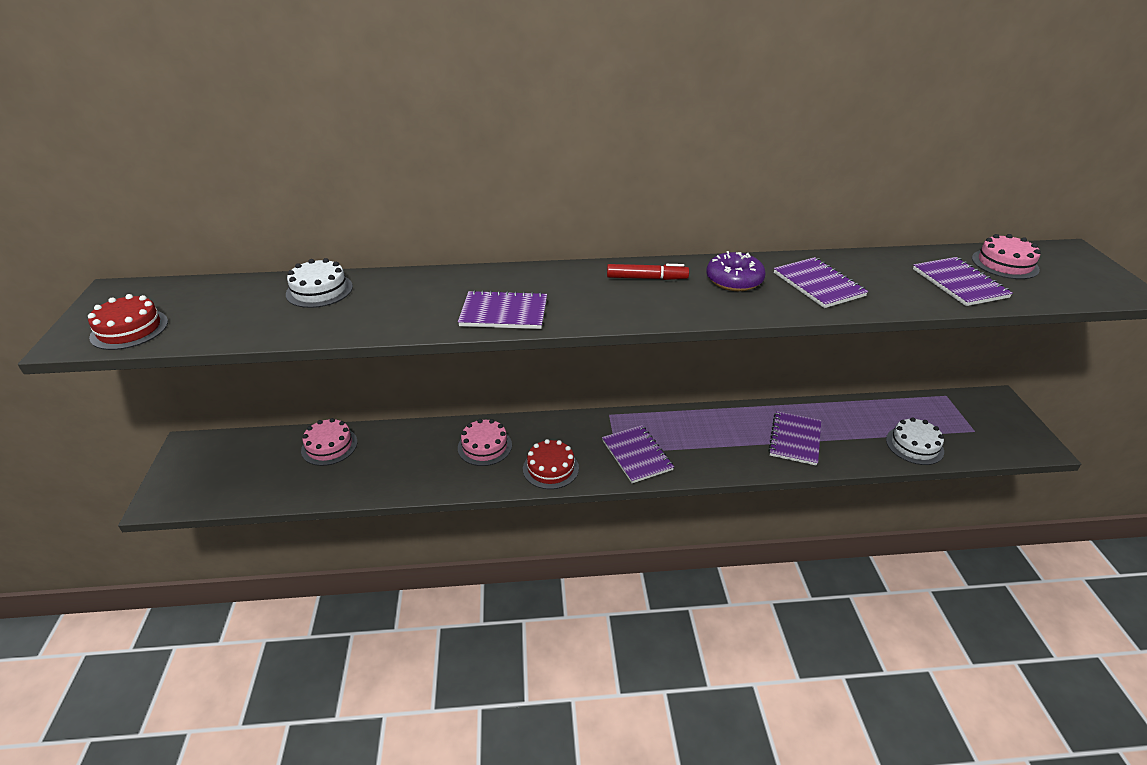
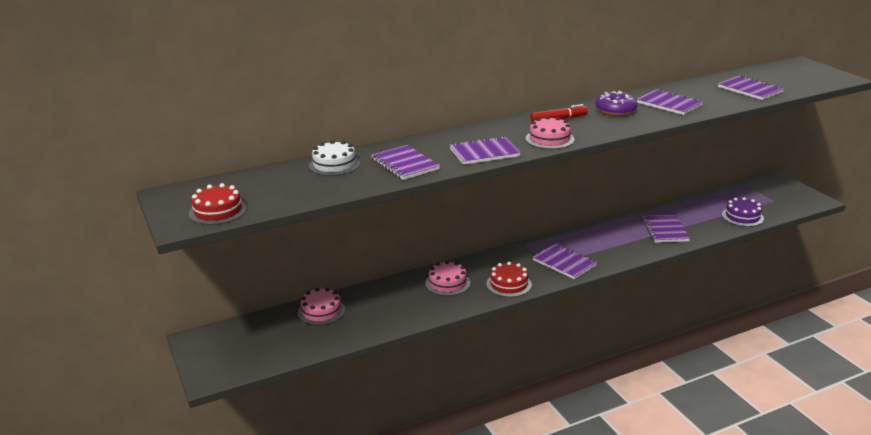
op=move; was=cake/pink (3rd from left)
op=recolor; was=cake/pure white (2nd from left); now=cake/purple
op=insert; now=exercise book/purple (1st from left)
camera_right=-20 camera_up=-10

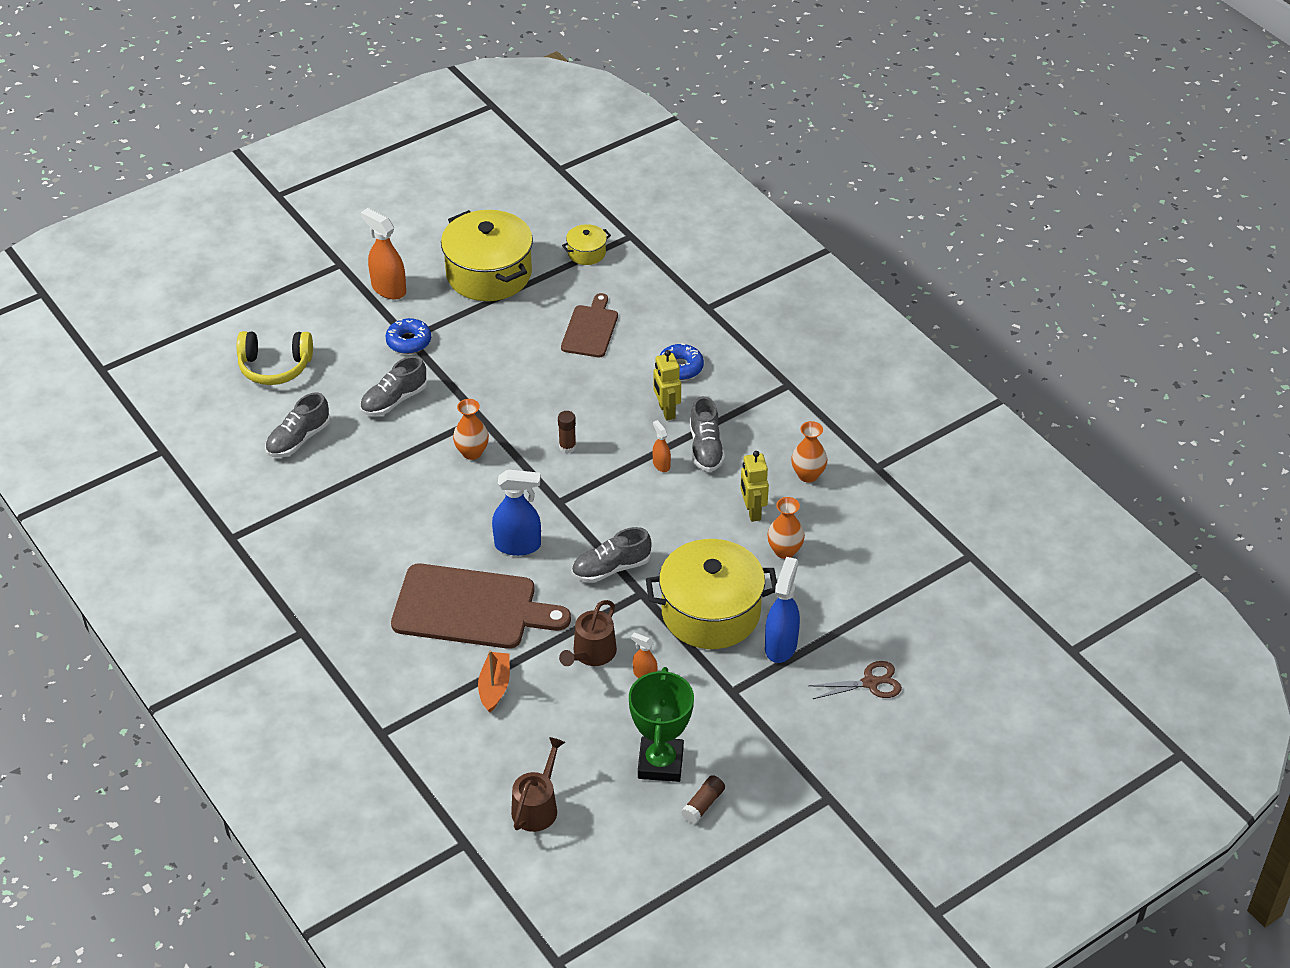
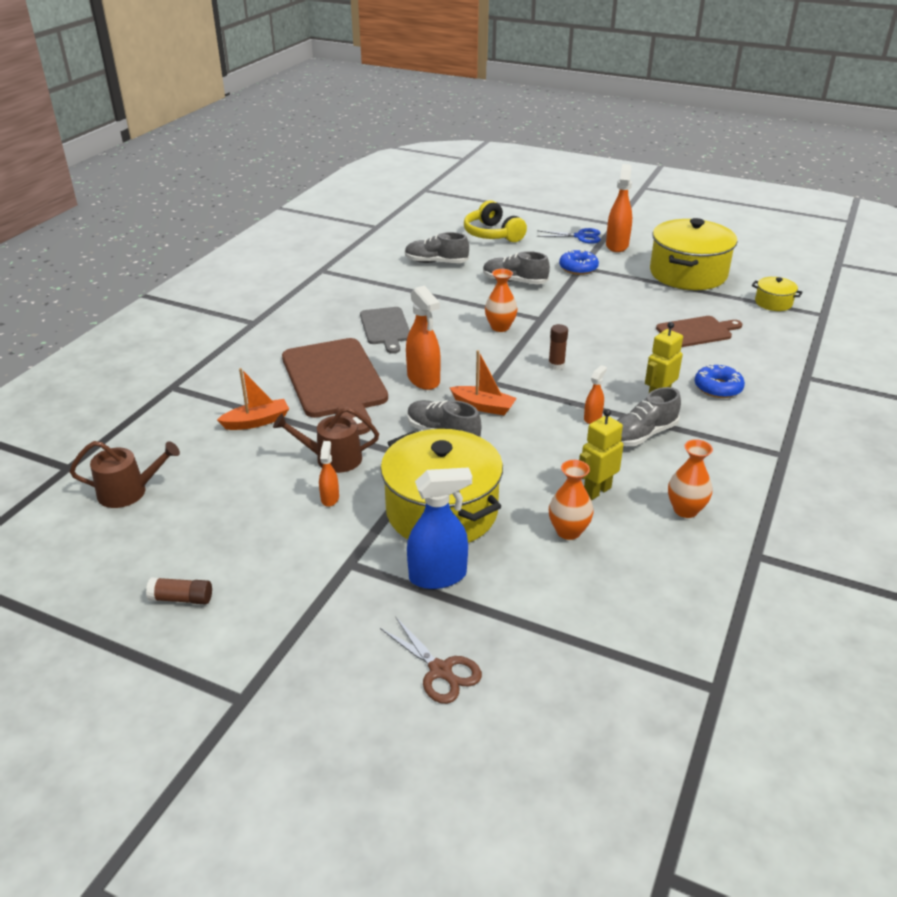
op=recolor; was=spray bottle/blue (1st from left); now=spray bottle/orange-coloured (2nd from left)
op=delete; was=trophy/green
op=insert; now=shears/blue
op=insert; now=cutting board/gray
op=insert; now=boat/orange-coloured (2nd from left)
camera_right=60 camera_up=-10

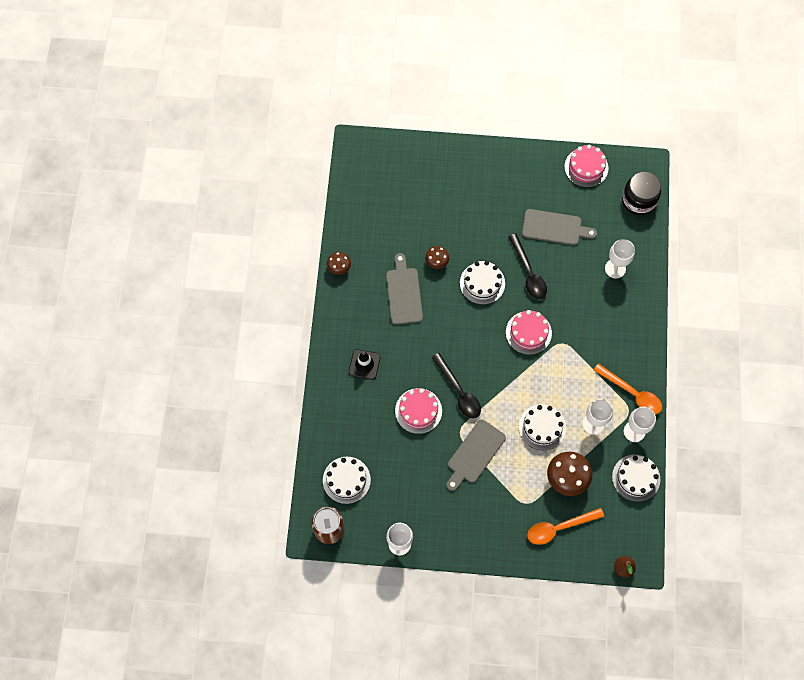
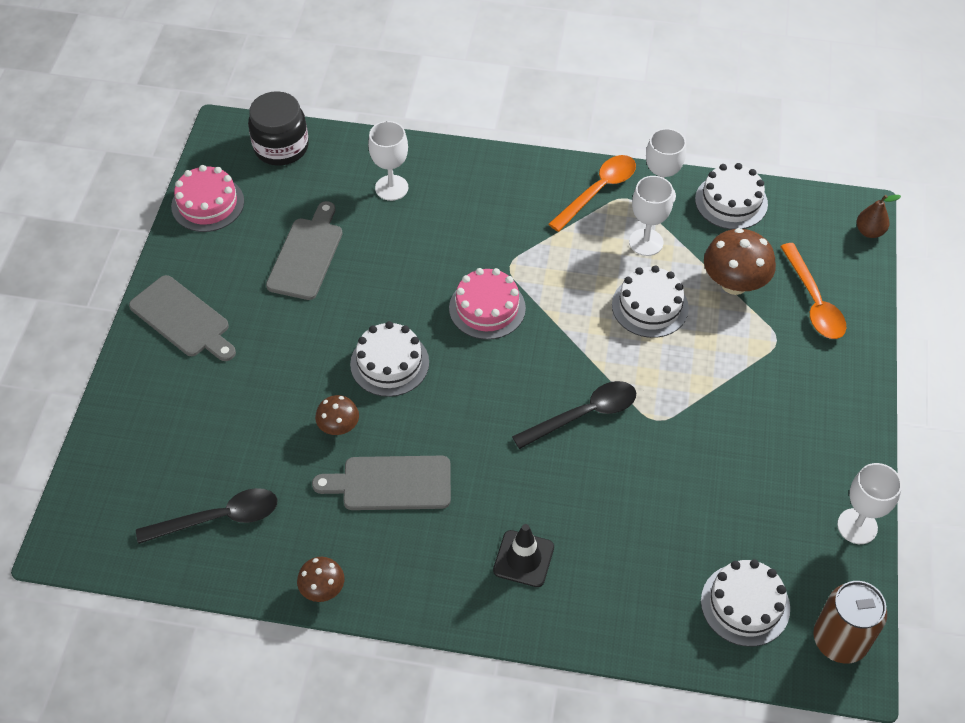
op=move; was=teaspoon/ebony (2nd from left in the first image); now=teaspoon/ebony (1st from left)
op=delete; was=cake/pink (1st from left)
op=move; was=cutting board/gray (2nd from left in the first image); now=cutting board/gray (1st from left)
camera_right=-85 camera_up=-15

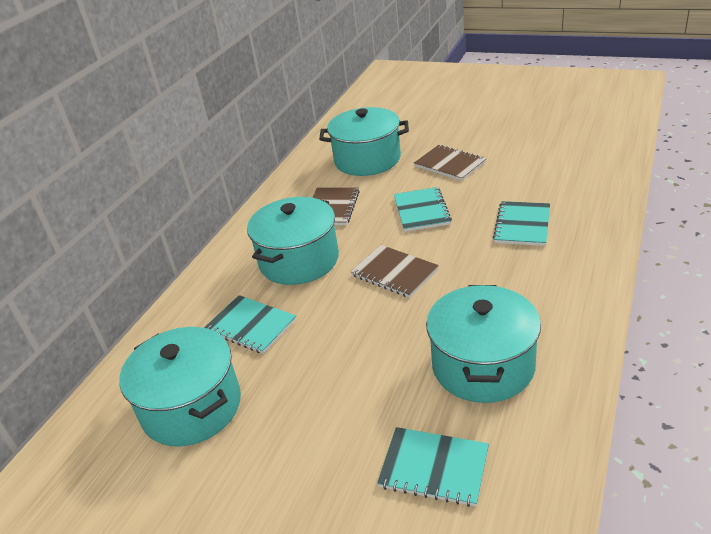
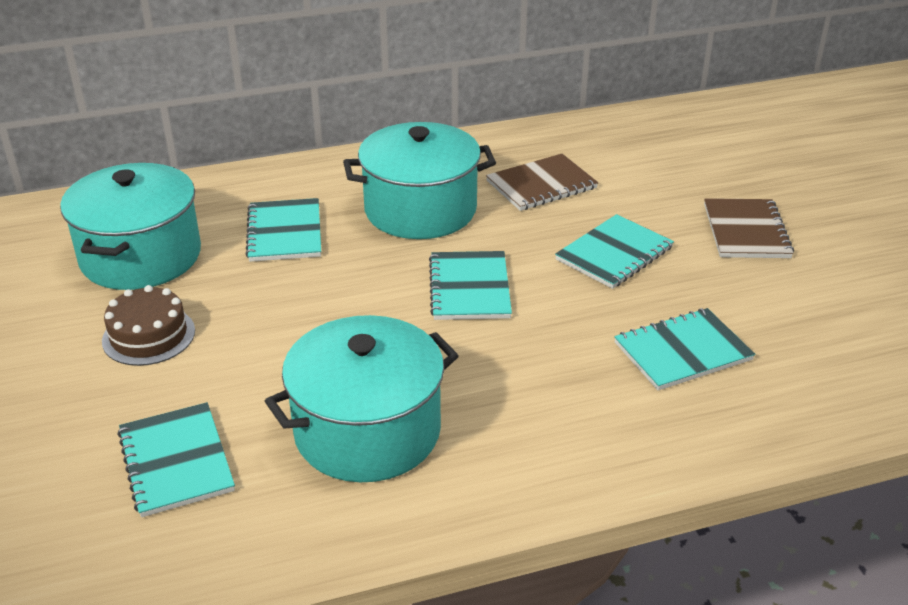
op=delete; was=cooking pot/aqua (3rd from left)
op=recolor; was=exercise book/dark brown (2nd from left); now=exercise book/aqua (3rd from left)
op=insert; now=cake/dark brown
camera_right=45 camera_up=0

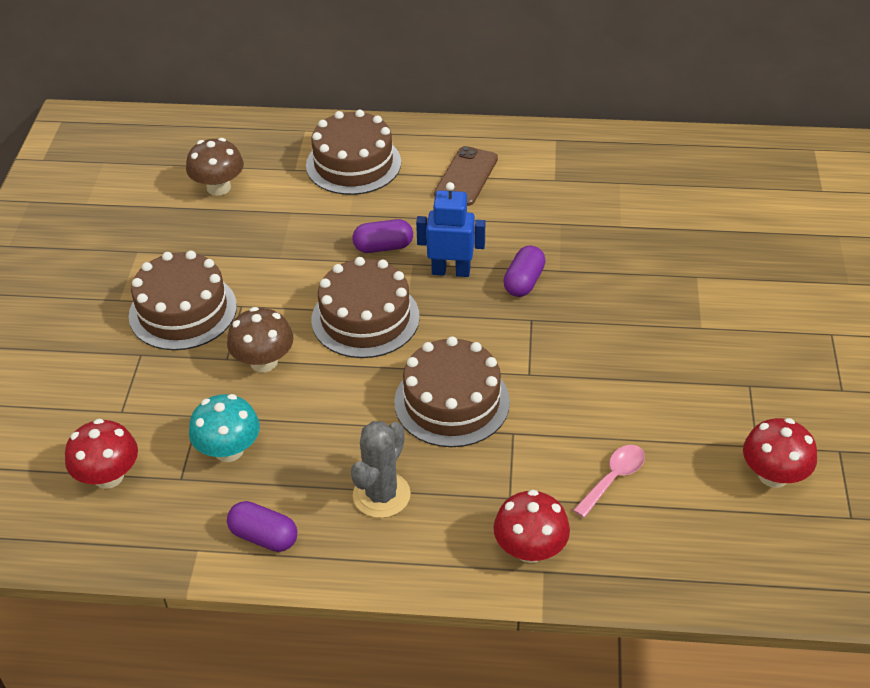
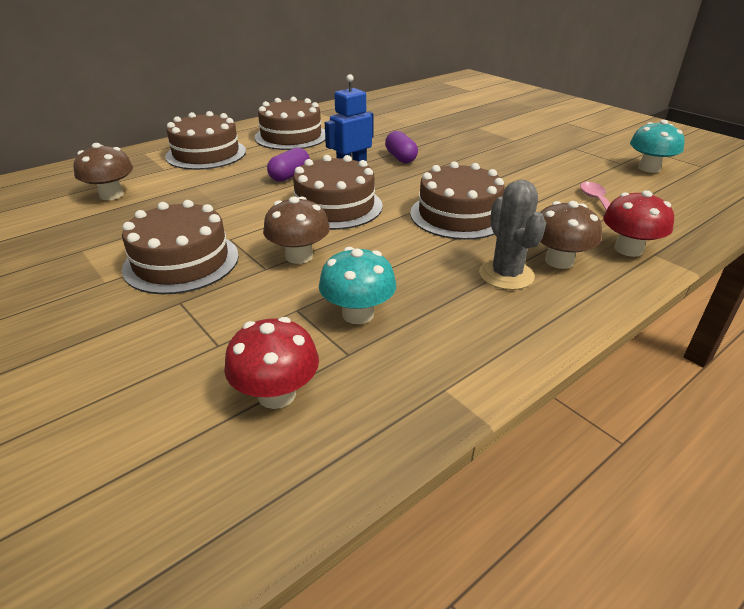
op=replace; was=phone/dark brown; now=cake/dark brown (3rd from left)
op=recolor; was=mushroom/scarlet (3rd from left); now=mushroom/aqua (2nd from left)
op=delete; was=pill shape/purple (1st from left)
op=insert; now=mushroom/dark brown (3rd from left)
camera_right=-45 camera_up=-10

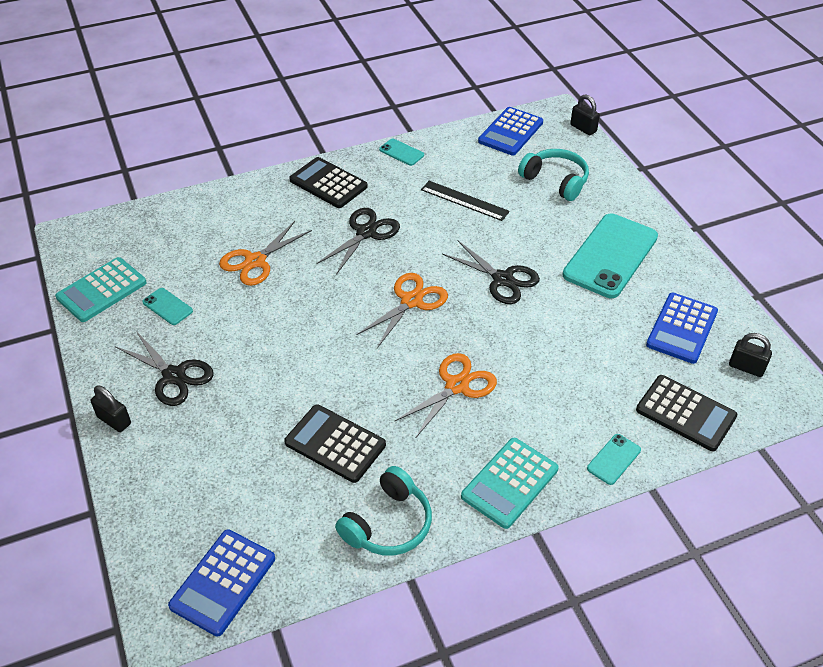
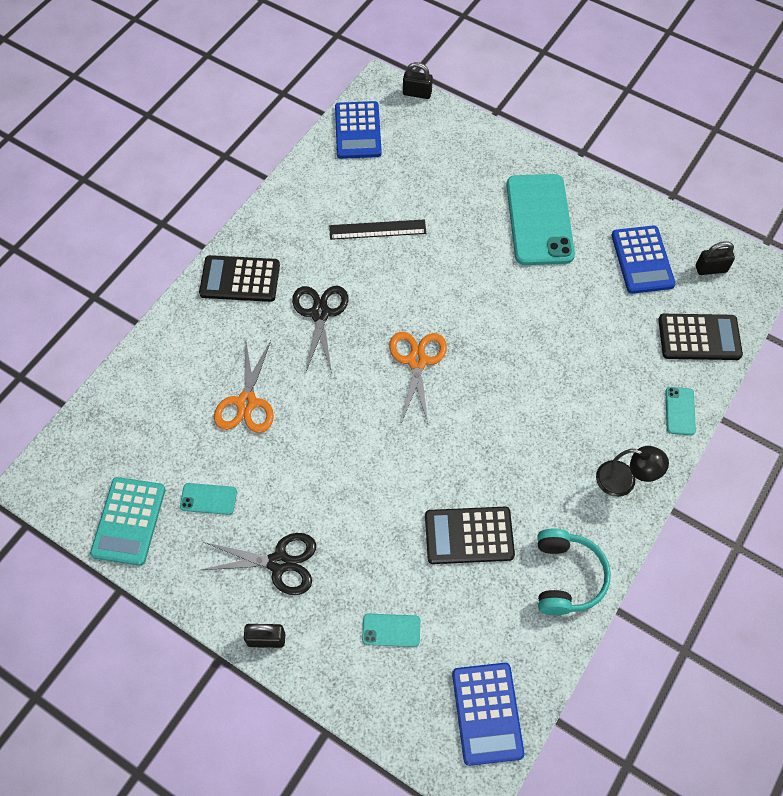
op=move; was=phone/aqua (2nd from left)
op=delete; was=headset/aqua (2nd from left)
op=delete; was=shears/ebony (3rd from left)
op=delete; was=shears/orange-coloured (3rd from left)
op=replace; was=adding machine/aqua (2nd from left); now=desk lamp/ebony
camera_right=-35 camera_up=15

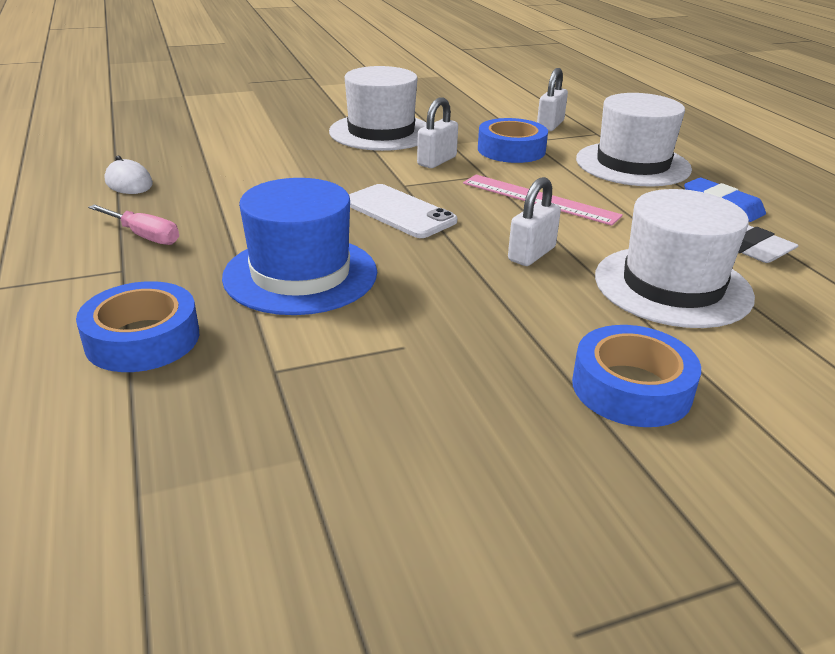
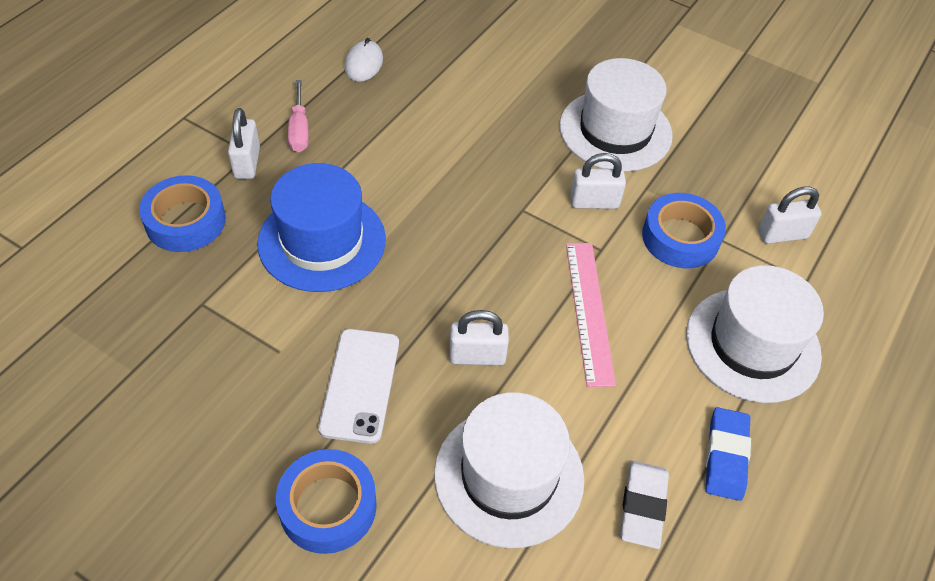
op=move; was=phone/pure white
op=insert; now=padlock/pure white (1st from left)
camera_right=50 camera_up=20

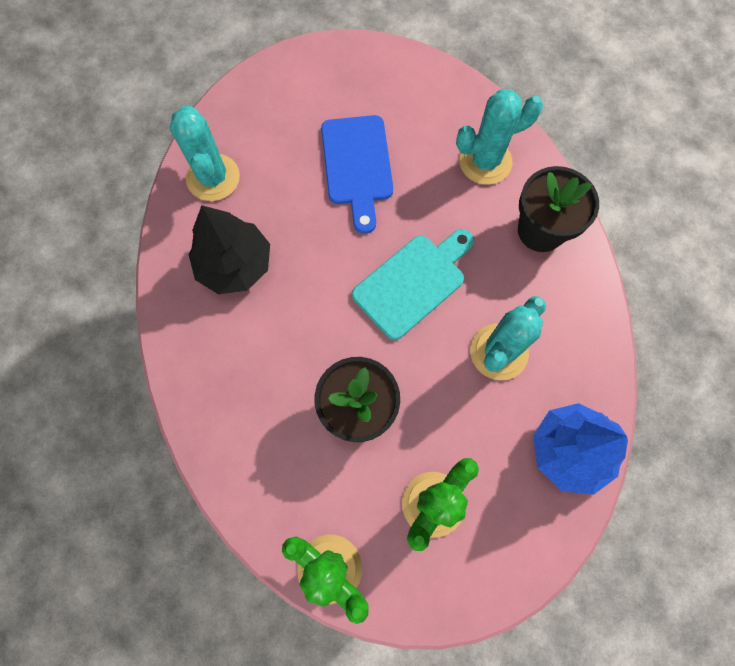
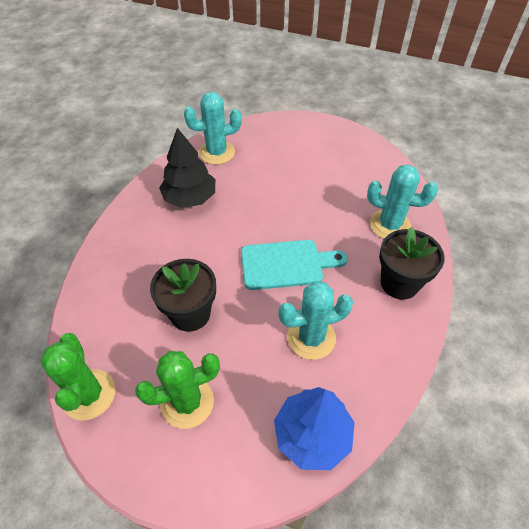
op=rotate; was=cactus/aqua (1st from left); clockwise=60
op=delete; was=cutting board/blue
camera_right=35 camera_up=-20

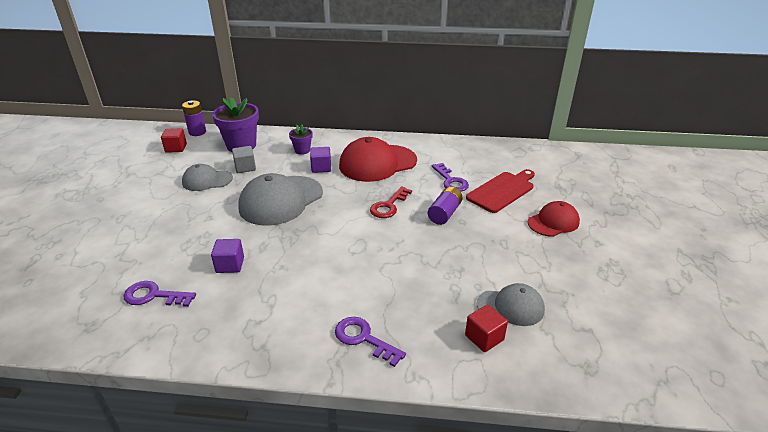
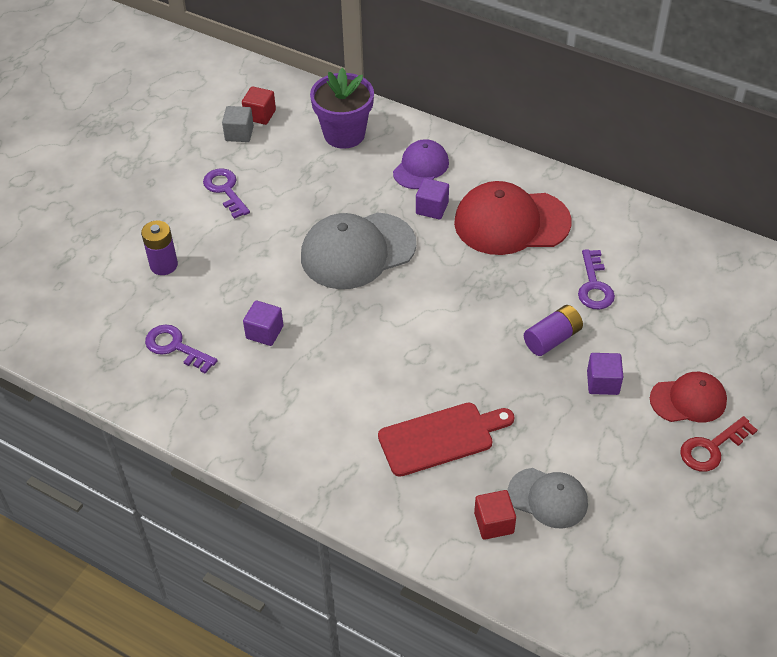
op=move; was=power cell/purple (1st from left)
op=replace; was=potted plant/purple (2nd from left); now=baseball cap/purple
op=move; was=cube/gray
op=delete; was=baseball cap/gray (1st from left)
op=move; was=cutting board/scarlet
op=move; was=latchkey/scarlet
op=move; was=latchkey/purple (2nd from left)
op=insert; now=cube/purple (3rd from left)
camera_right=25 camera_up=15

